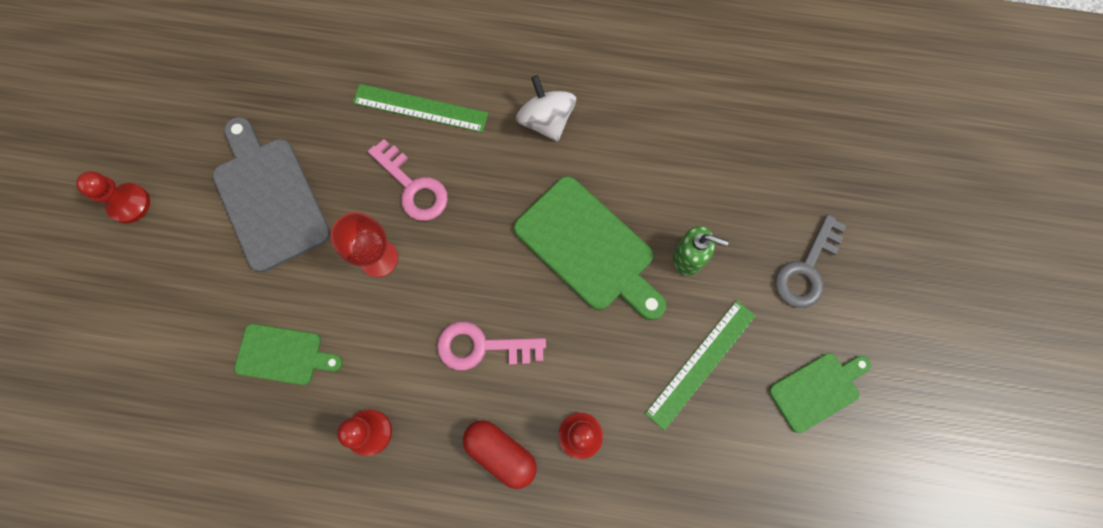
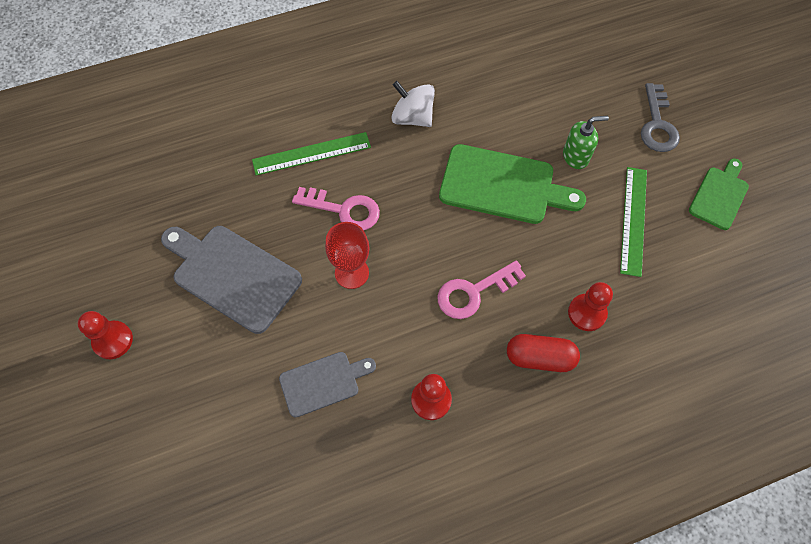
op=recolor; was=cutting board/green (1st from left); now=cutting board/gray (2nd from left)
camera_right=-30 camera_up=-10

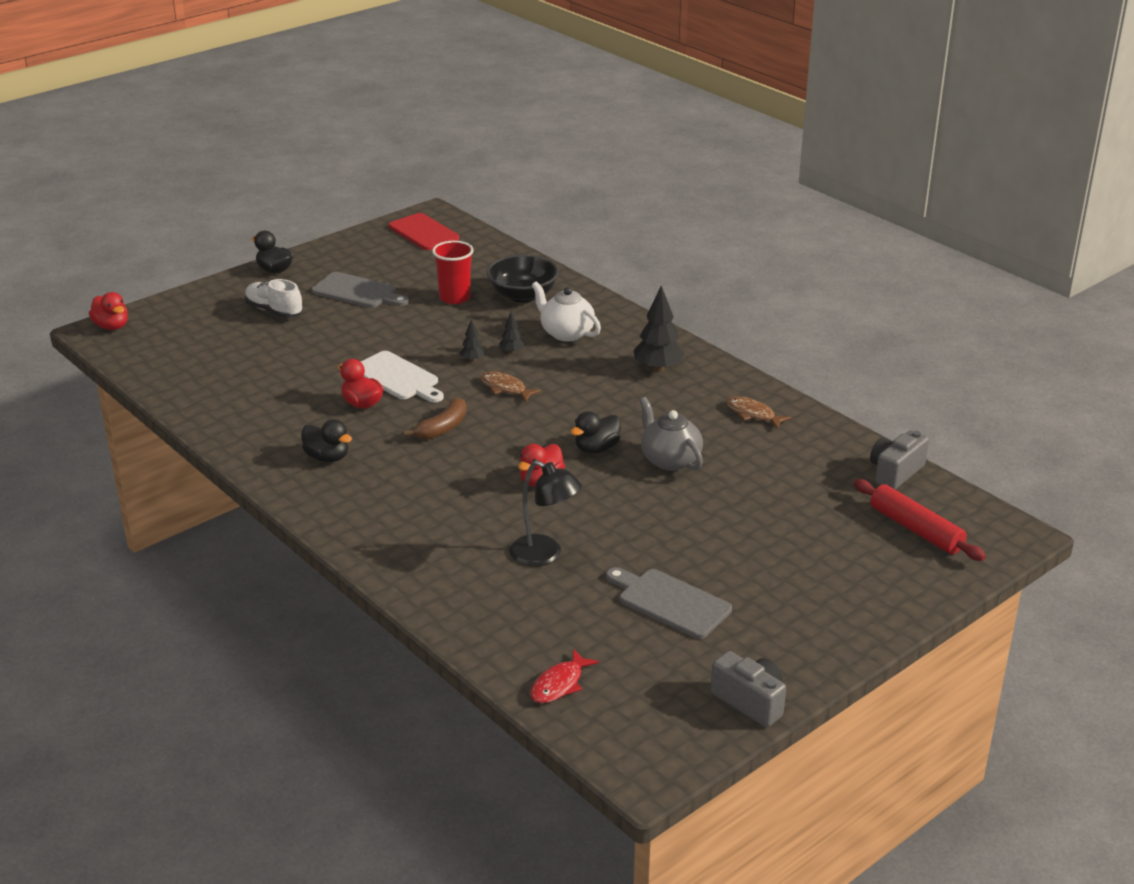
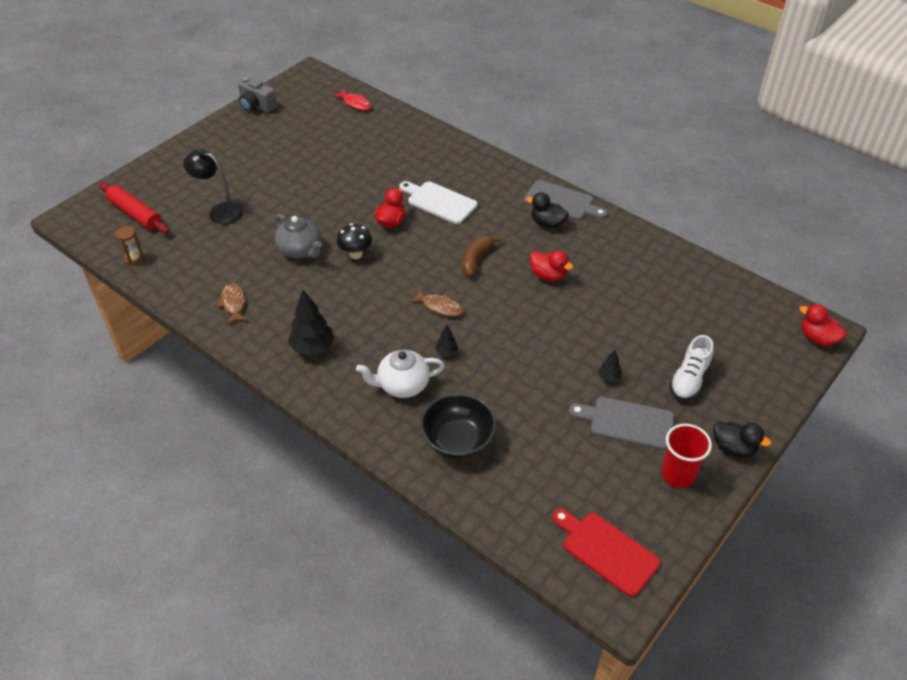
op=move; was=cup/scarlet
op=rotate; was=shoe/pure white; clockwise=90
op=rotate; was=china teapot/pure white; clockwise=135
op=move; was=fir tree/ebony (1st from left in the first image); now=fir tree/ebony (3rd from left)
op=move; was=cutting board/pure white
op=rotate; was=fish figure/dark brown (2nd from left in the first image); clockwise=-135
op=replace; was=rubber duck/ebony (3rd from left); now=mushroom/ebony
op=replace; was=photo camera/gray (2nd from left); now=sand timer/dark brown
op=move; was=desk lamp/ebony
op=move; was=cutting board/gray (2nd from left in the first image); now=cutting board/gray (1st from left)
op=rotate; was=fish figure/scarlet; clockwise=105
camera_right=170 camera_up=15

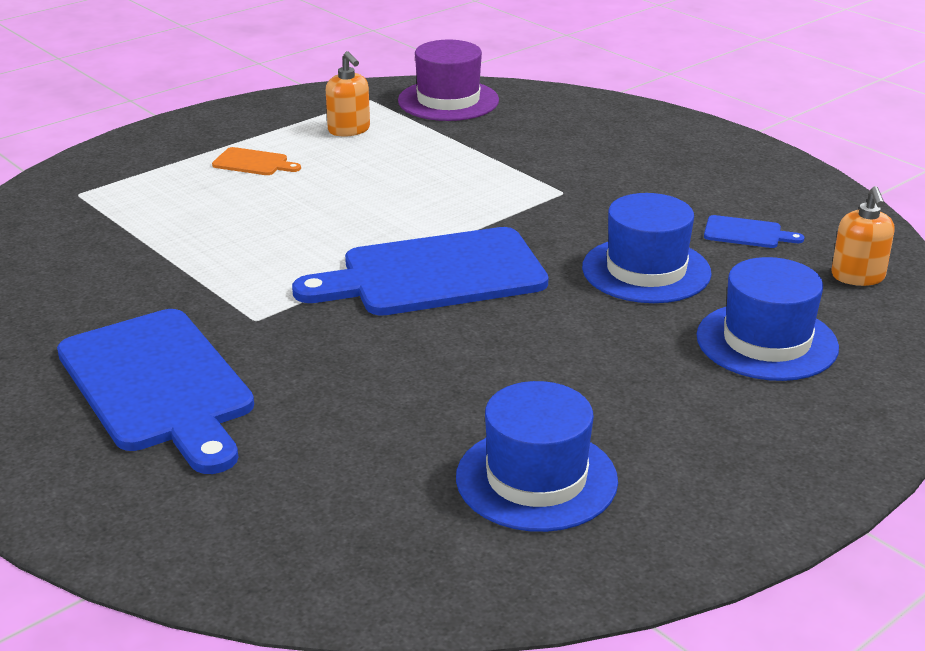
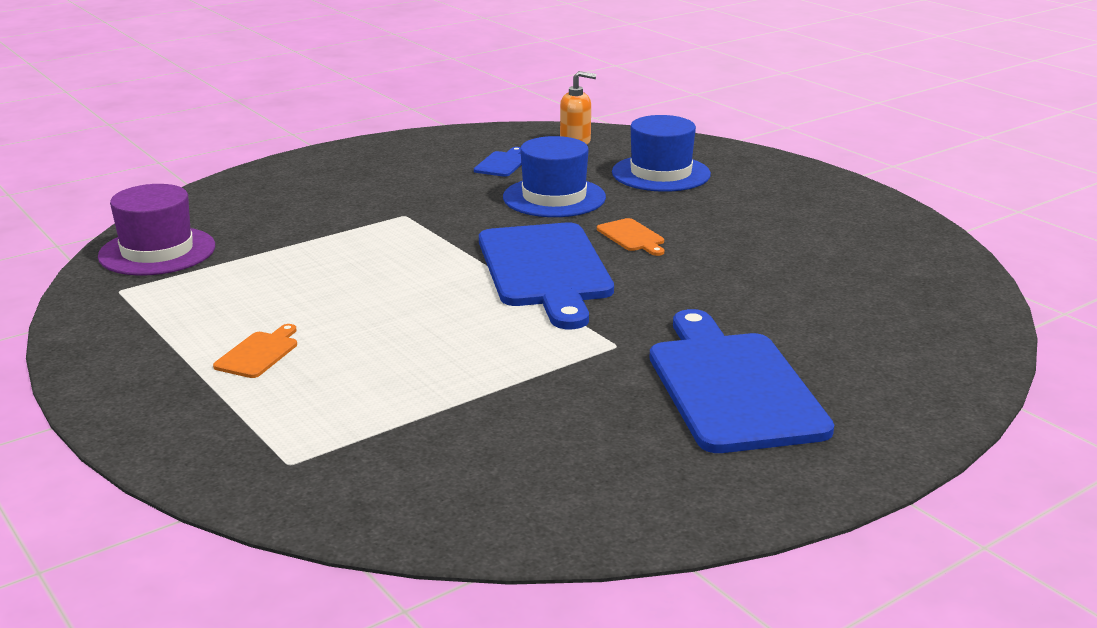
op=delete; was=soap pump/orange-coloured (1st from left)
op=rotate; was=cutting board/blue (1st from left in the first image); clockwise=-75
op=delete; was=top hat/blue (1st from left)
op=insert; now=cutting board/orange-coloured (2nd from left)
camera_right=-85 camera_up=-5

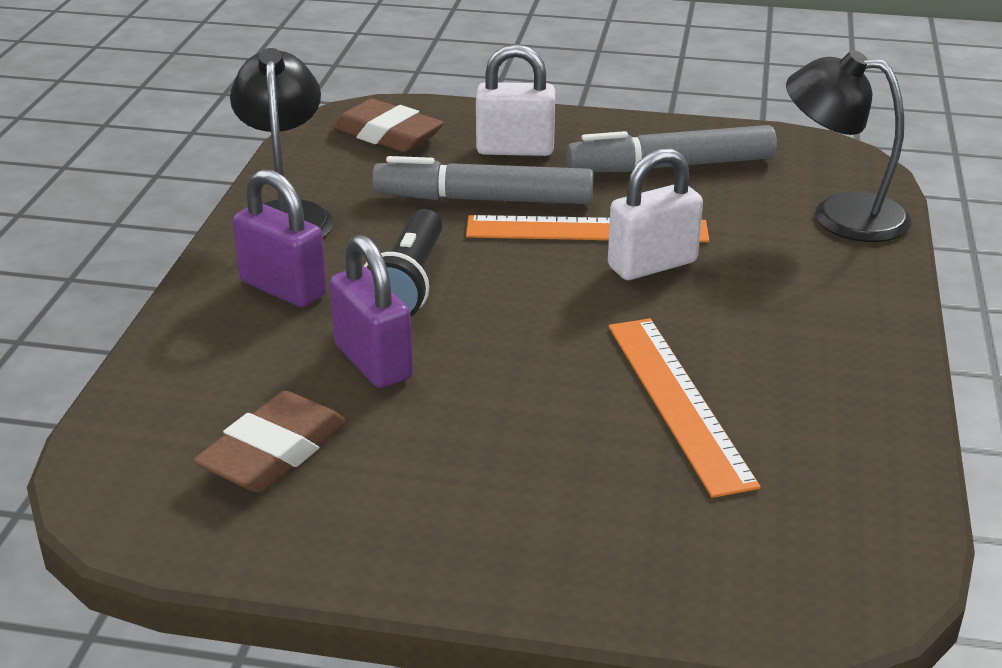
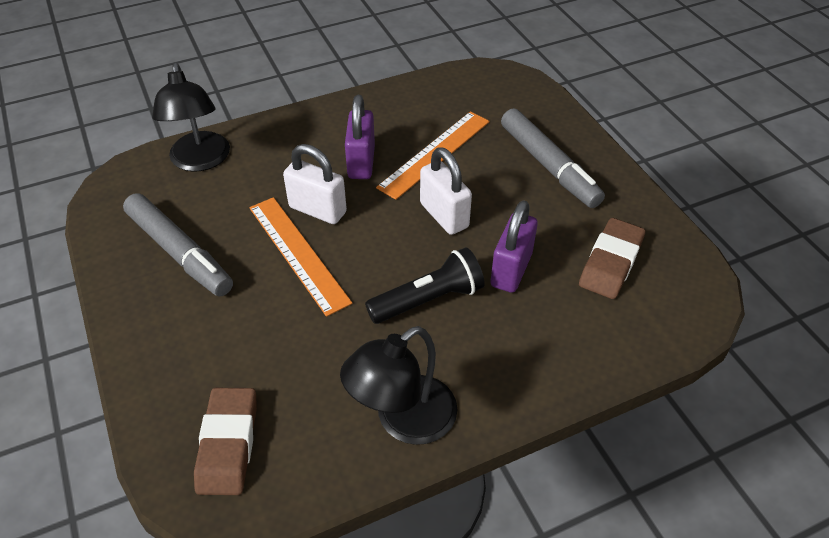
op=move; was=padlock/pure white (1st from left in the first image); now=padlock/pure white (2nd from left)
op=move; was=marker/gray (1st from left in the first image); now=marker/gray (2nd from left)
op=move; was=padlock/purple (1st from left)
op=rotate; was=gum eraser/dark brown (1st from left in the first image); clockwise=-60
camera_right=-125 camera_up=15

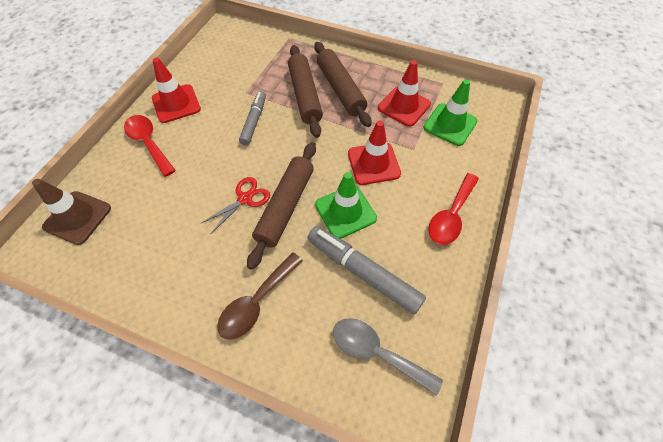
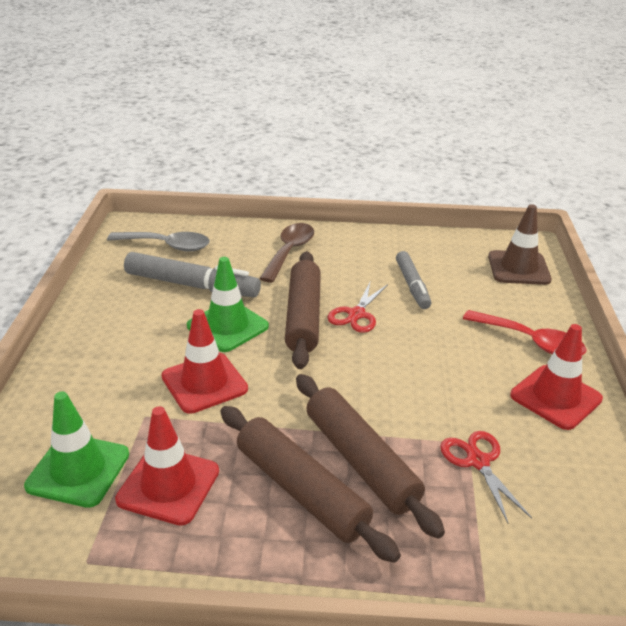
op=move; was=marker/gray (1st from left in the first image); now=marker/gray (2nd from left)
op=delete; was=teaspoon/scarlet (2nd from left)
op=insert; now=shears/scarlet (2nd from left)
camera_right=160 camera_up=-25

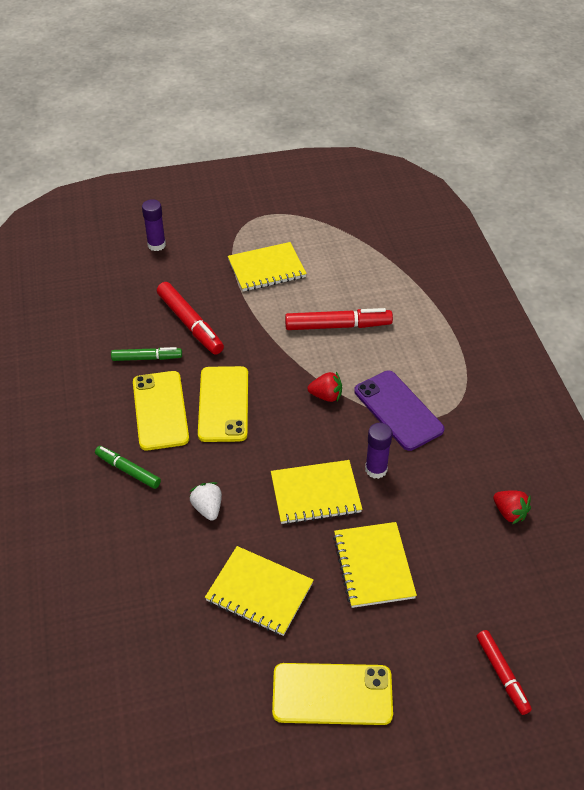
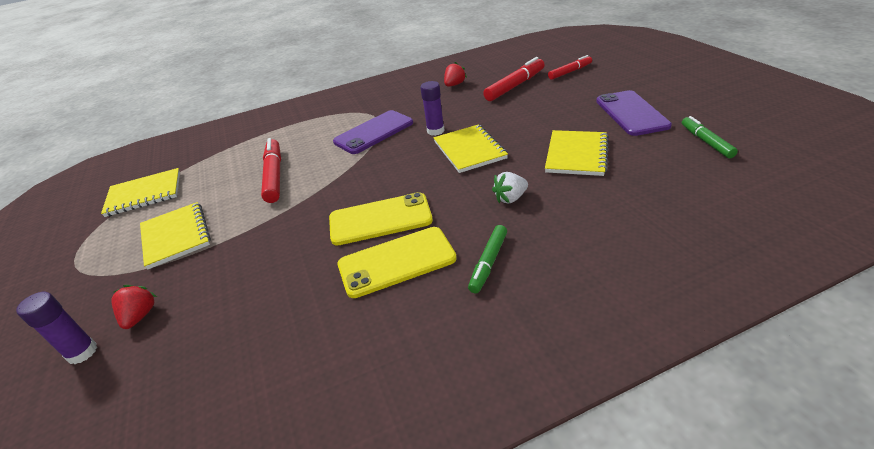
op=move; was=marker/scarlet (1st from left in the first image); now=marker/scarlet (2nd from left)
op=move; was=marker/green (2nd from left)
op=move; was=toy strawberry/scarlet (1st from left)
op=move; was=exercise book/bright yellow (4th from left in the first image); now=exercise book/bright yellow (1st from left)
op=recolor; was=phone/bright yellow (3rd from left); now=phone/purple (2nd from left)
camera_right=-95 camera_up=-10

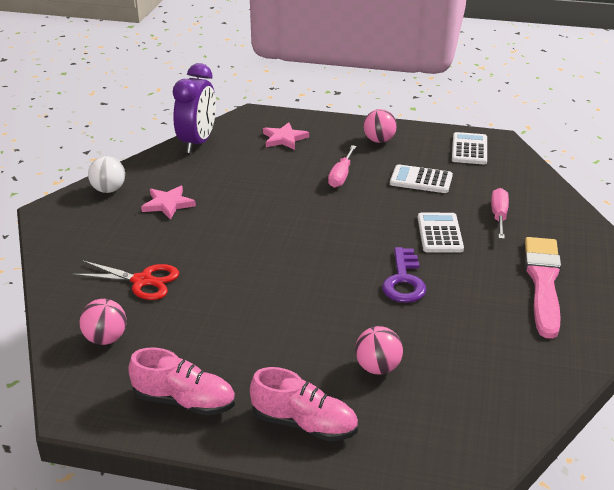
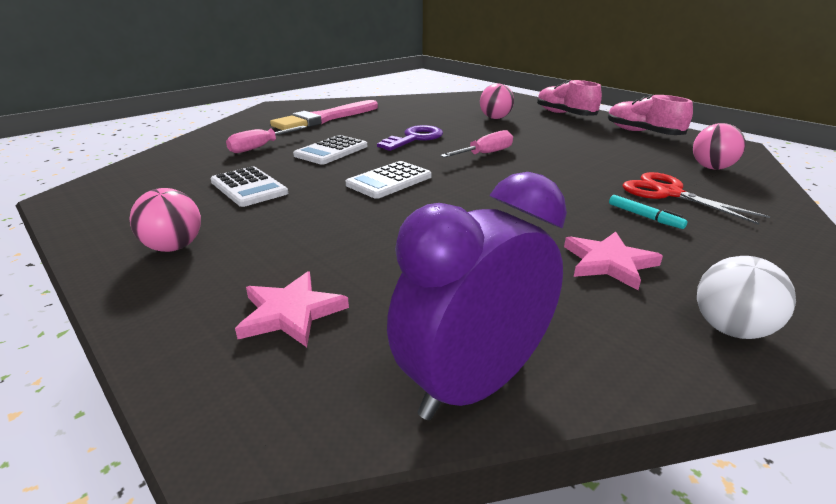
op=move; was=adding machine/pure white (3rd from left)
op=move; was=flat screwdriver/pink (1st from left in the first image); now=flat screwdriver/pink (2nd from left)
op=insert; now=marker/aqua
camera_right=-145 camera_up=-5

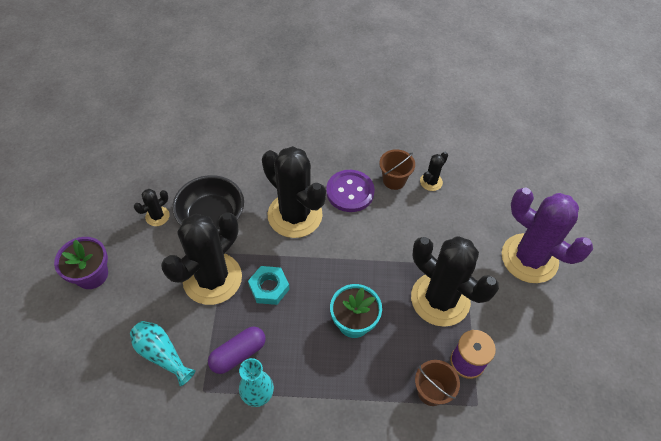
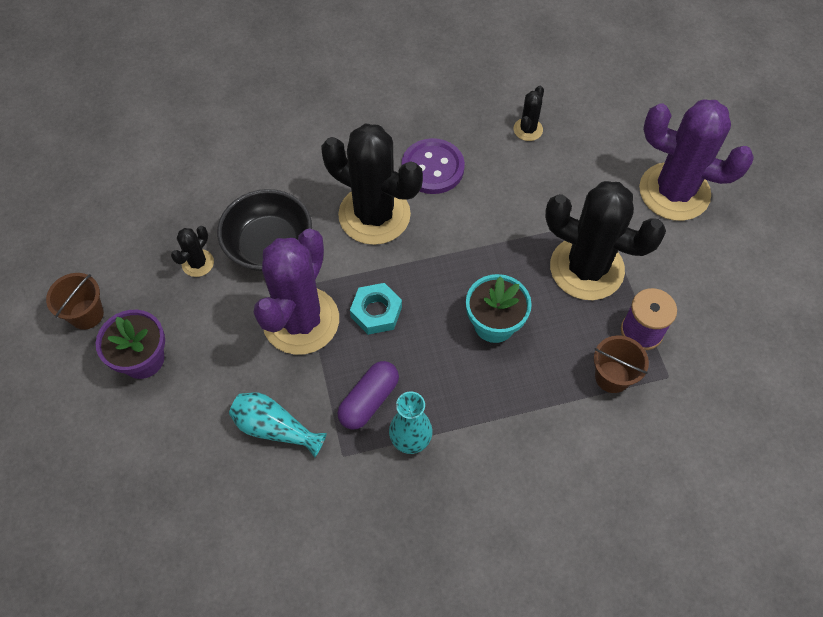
op=move; was=bucket/dark brown (1st from left)
op=recolor; was=cactus/ebony (2nd from left); now=cactus/purple (1st from left)
camera_right=-15 camera_up=5

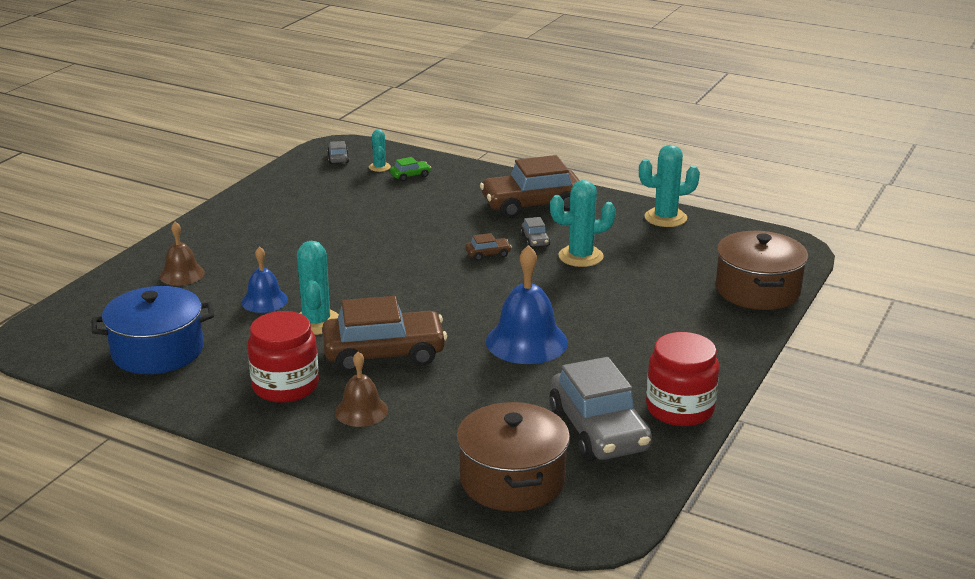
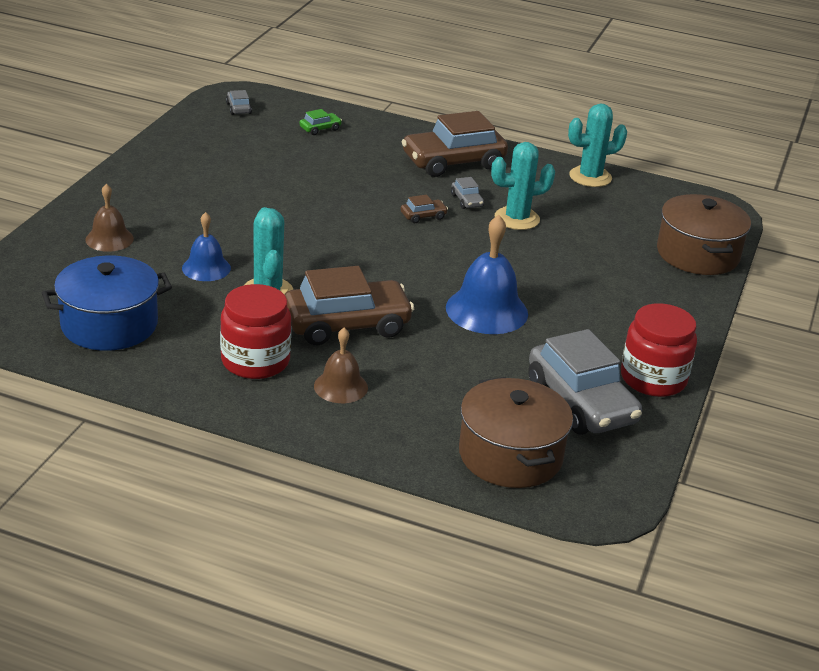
op=delete; was=cactus/aqua (2nd from left)
camera_right=-10 camera_up=5

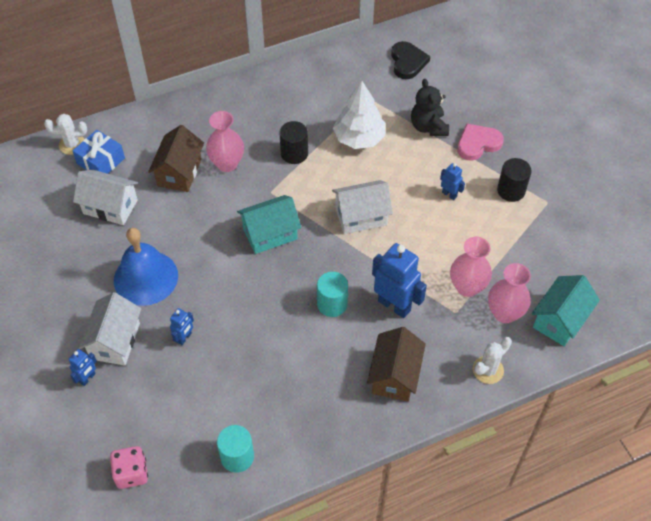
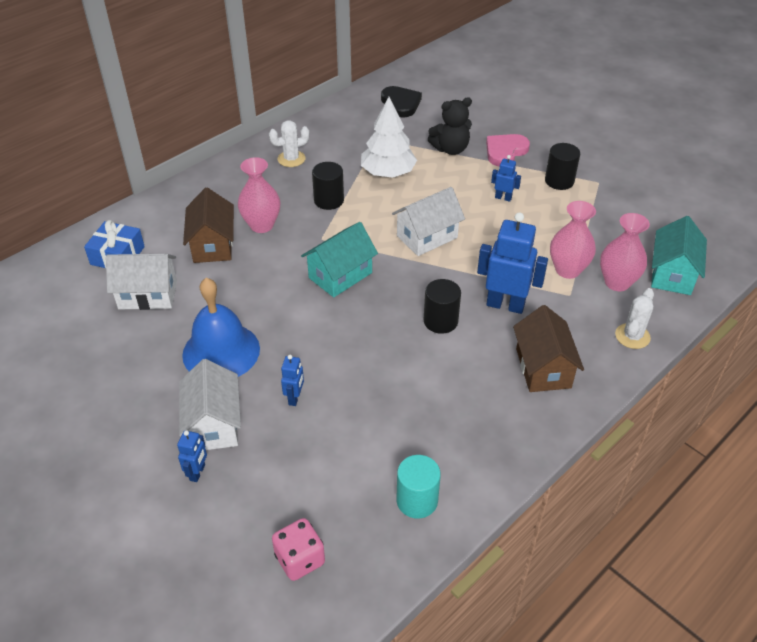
op=rotate; was=teddy bear/ebony; clockwise=-75
op=move; was=cactus/pure white (1st from left)
op=recolor; was=cylinder/aqua (2nd from left); now=cylinder/ebony (2nd from left)
camera_right=-20 camera_up=-10

